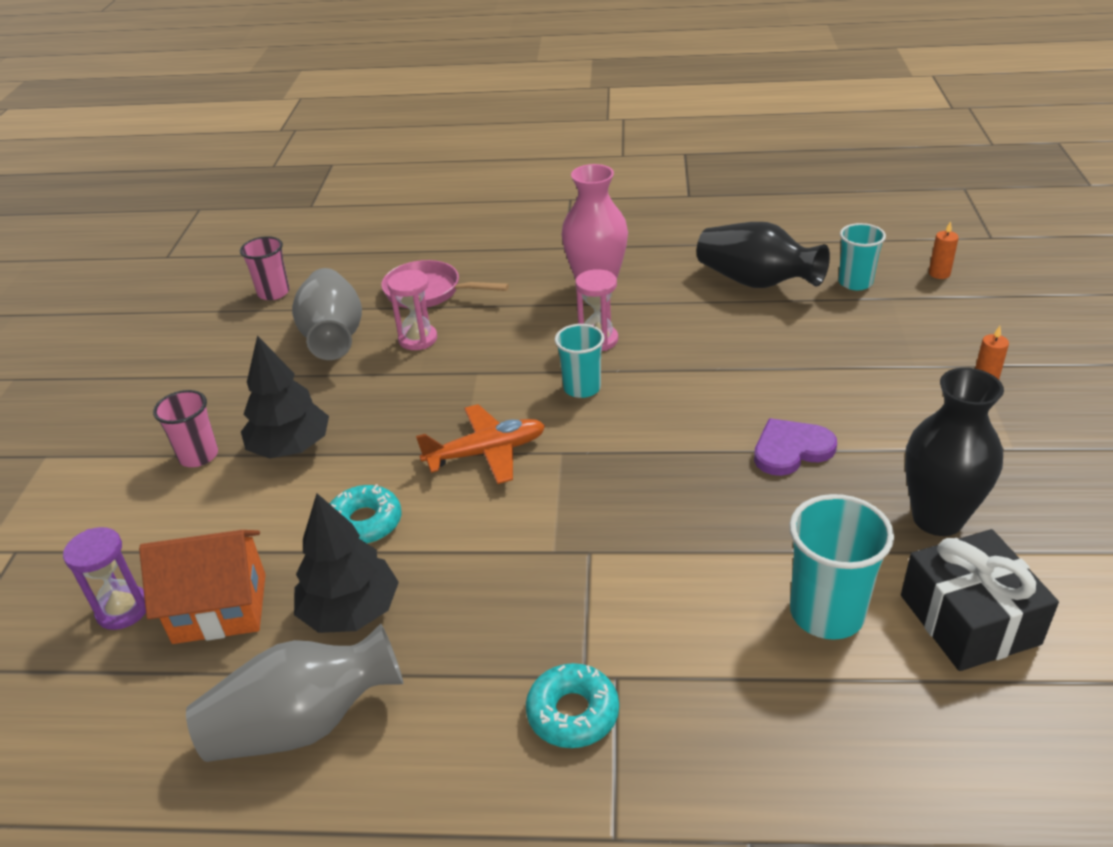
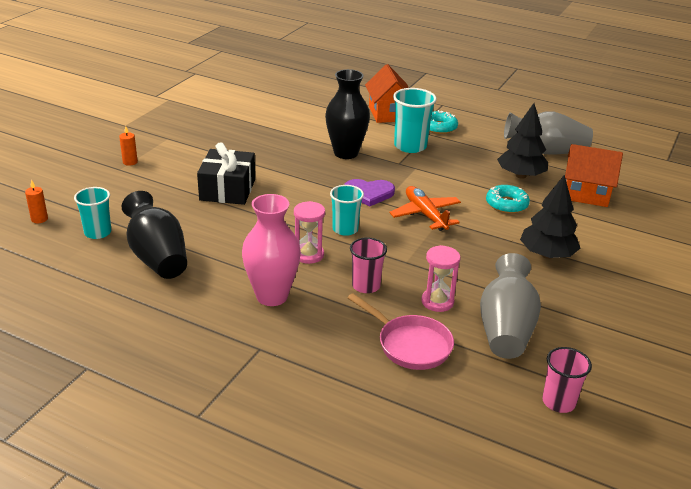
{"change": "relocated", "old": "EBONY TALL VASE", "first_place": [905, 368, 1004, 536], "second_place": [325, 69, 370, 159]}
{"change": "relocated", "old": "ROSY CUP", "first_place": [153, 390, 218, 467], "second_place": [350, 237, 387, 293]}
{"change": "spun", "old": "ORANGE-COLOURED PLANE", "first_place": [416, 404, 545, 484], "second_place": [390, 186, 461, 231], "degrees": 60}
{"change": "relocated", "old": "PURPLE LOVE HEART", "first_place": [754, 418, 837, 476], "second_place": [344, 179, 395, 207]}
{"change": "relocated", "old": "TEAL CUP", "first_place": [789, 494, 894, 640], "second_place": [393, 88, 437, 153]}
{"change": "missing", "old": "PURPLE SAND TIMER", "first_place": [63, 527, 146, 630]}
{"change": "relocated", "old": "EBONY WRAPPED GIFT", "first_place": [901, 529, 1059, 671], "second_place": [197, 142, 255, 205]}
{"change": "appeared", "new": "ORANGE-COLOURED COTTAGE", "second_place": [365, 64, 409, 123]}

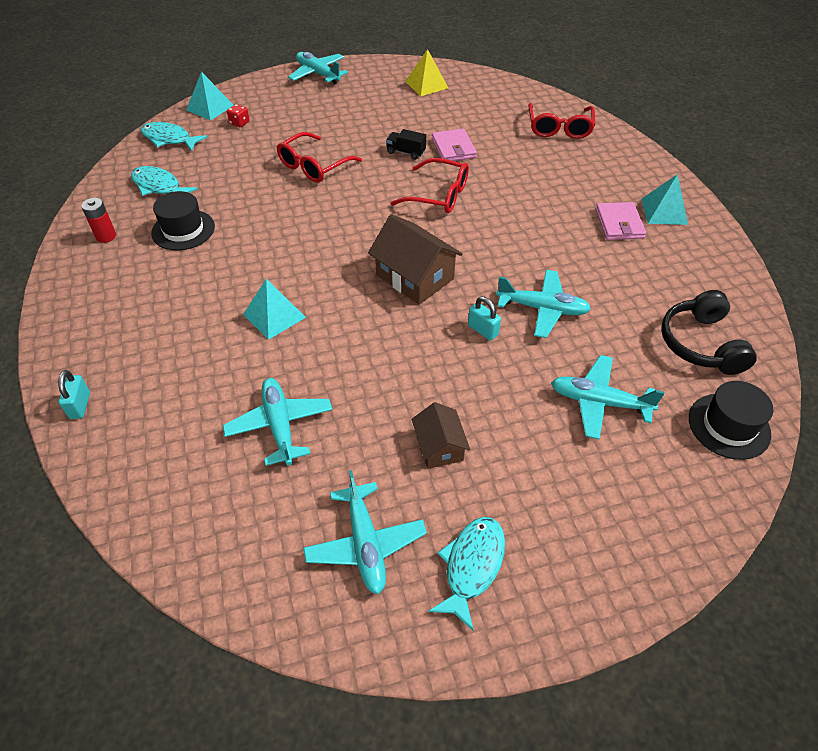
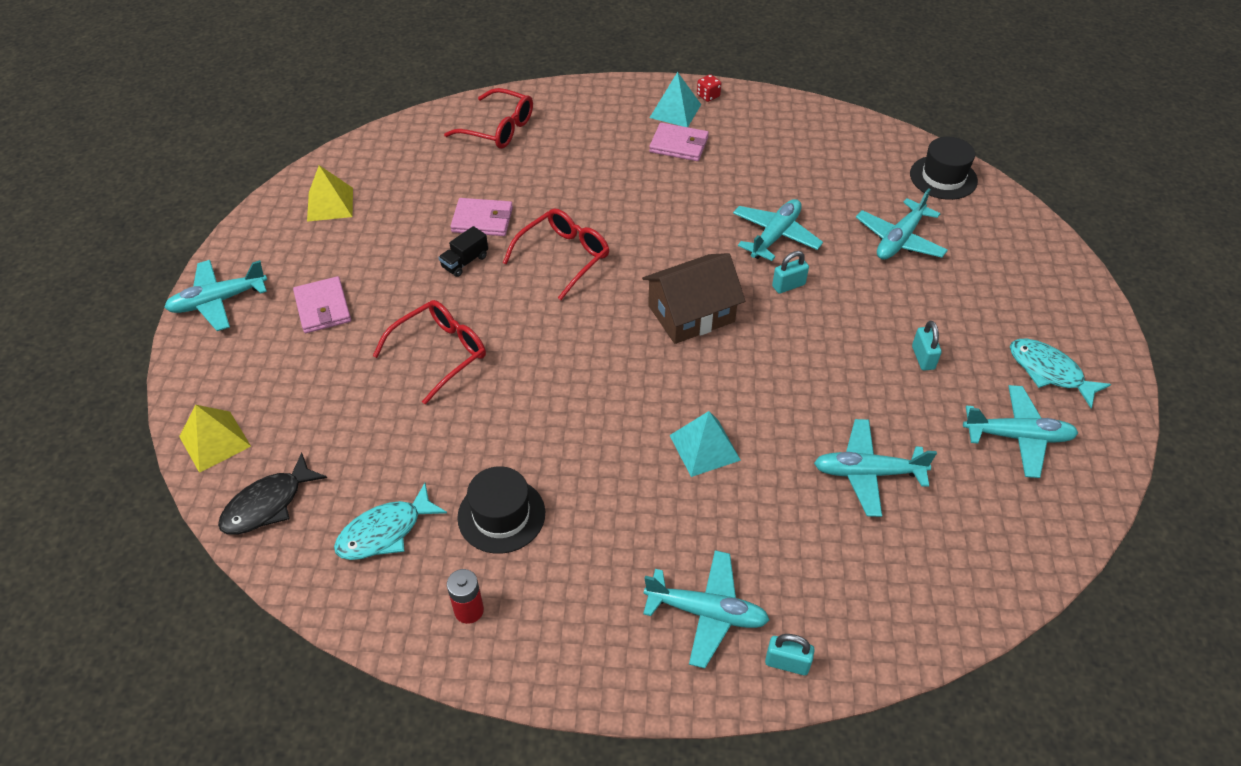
{"change": "colour", "old": "TEAL PYRAMID SHAPE", "new": "YELLOW PYRAMID SHAPE", "first_place": [186, 72, 233, 121], "second_place": [179, 405, 251, 473]}
{"change": "relocated", "old": "SCARLET GAME DIE", "first_place": [227, 104, 250, 127], "second_place": [697, 74, 721, 102]}
{"change": "colour", "old": "TEAL FISH FIGURE", "new": "EBONY FISH FIGURE", "first_place": [141, 122, 207, 151], "second_place": [218, 452, 327, 535]}
{"change": "spun", "old": "SCARLET SPECTACLES", "first_place": [277, 132, 362, 183], "second_place": [373, 300, 486, 405], "degrees": -105}
{"change": "missing", "old": "EBONY HEADSET", "first_place": [661, 290, 757, 375]}
{"change": "exchanged", "old": "RUSSET COTTAGE", "new": "TEAL SMALL LOCK", "first_place": [412, 402, 470, 469], "second_place": [912, 321, 942, 371]}
{"change": "appeared", "new": "ROSY CARD WALLET", "second_place": [293, 276, 351, 333]}
{"change": "appeared", "new": "TEAL PLANE", "second_place": [643, 550, 769, 668]}

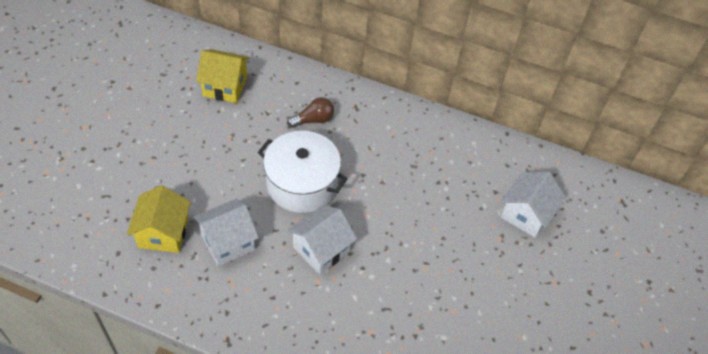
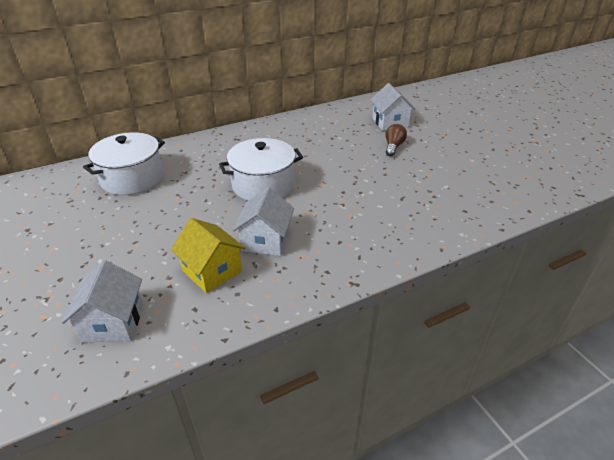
{"change": "exchanged", "old": "YELLOW COTTAGE", "new": "SNOW-WHITE POT", "first_place": [196, 49, 250, 103], "second_place": [83, 132, 165, 195]}
{"change": "relocated", "old": "RUSSET LIGHT BULB", "first_place": [287, 97, 334, 128], "second_place": [386, 124, 407, 156]}
{"change": "relocated", "old": "SNOW-WHITE COTTAGE", "first_place": [287, 205, 357, 275], "second_place": [61, 260, 143, 342]}

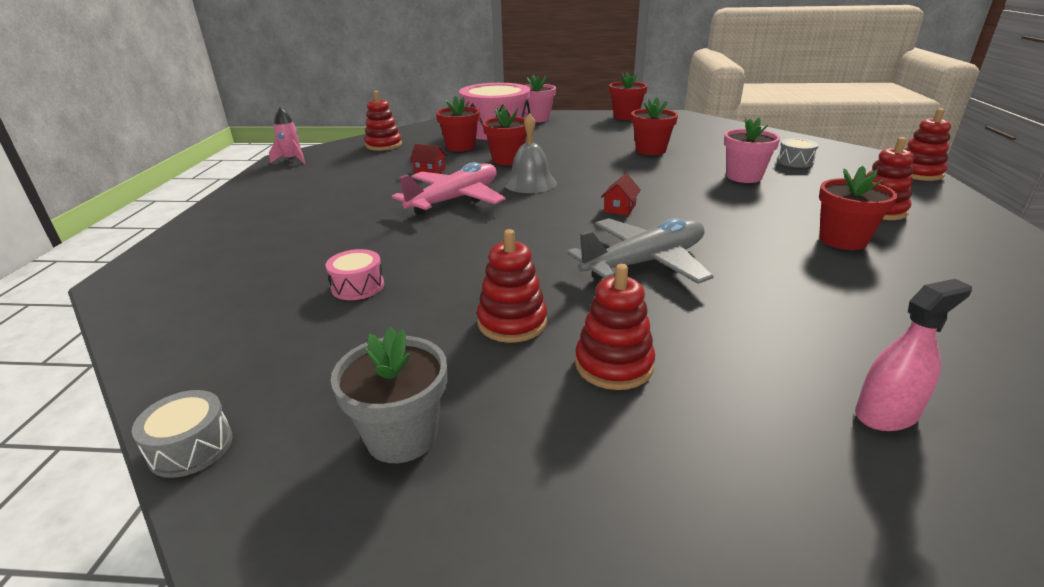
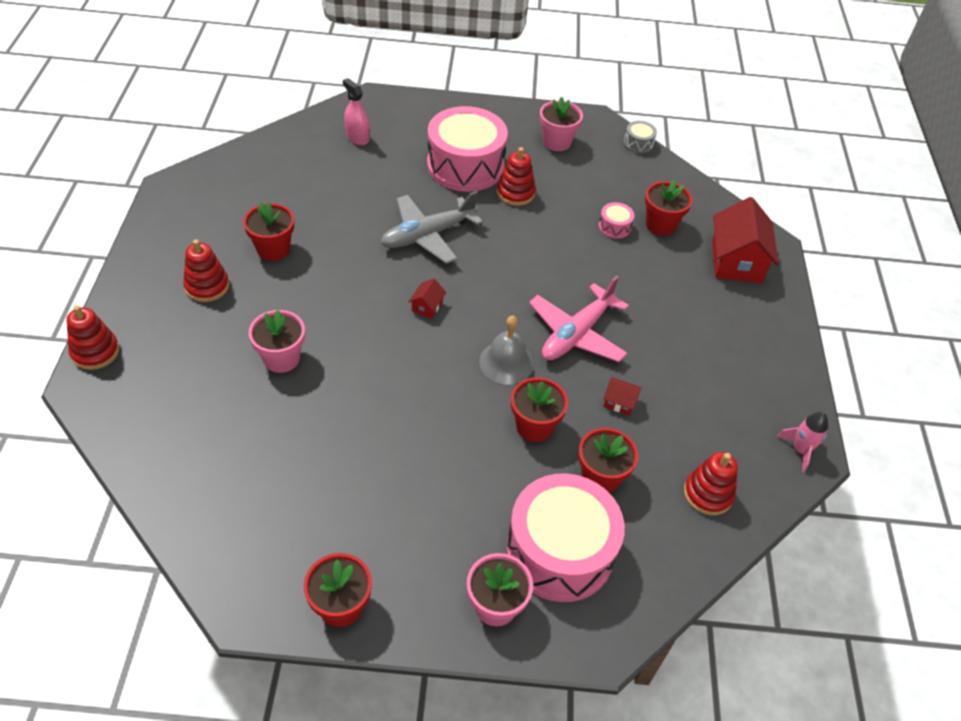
{"change": "relocated", "old": "SCARLET PLANT POT", "first_place": [631, 98, 678, 155], "second_place": [645, 180, 693, 236]}
{"change": "missing", "old": "GRAY TOY DRUM", "first_place": [777, 138, 819, 168]}
{"change": "exchanged", "old": "SCARLET STACKING TOY", "new": "ROSY TOY DRUM", "first_place": [575, 264, 655, 390], "second_place": [427, 106, 508, 192]}
{"change": "spun", "old": "ROSY SPRAY CLEANER", "first_place": [855, 279, 972, 431], "second_place": [343, 78, 369, 145], "degrees": 75}
{"change": "colour", "old": "GRAY PLANT POT", "new": "ROSY PLANT POT", "first_place": [331, 327, 447, 463], "second_place": [540, 97, 583, 151]}
{"change": "appeared", "new": "SCARLET COTTAGE", "second_place": [712, 197, 779, 283]}

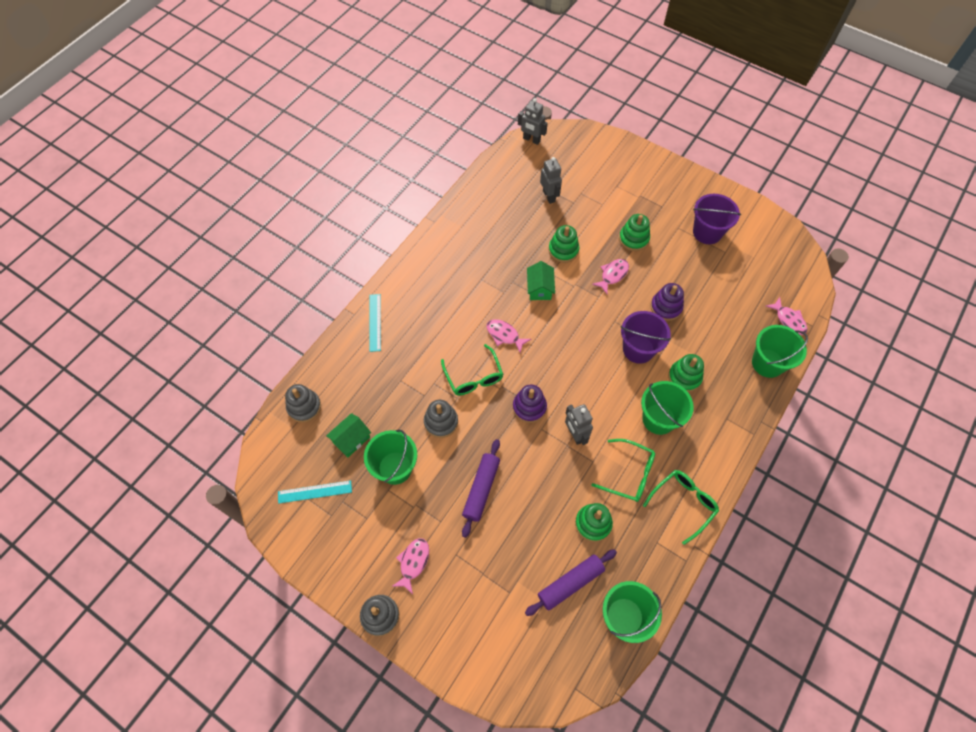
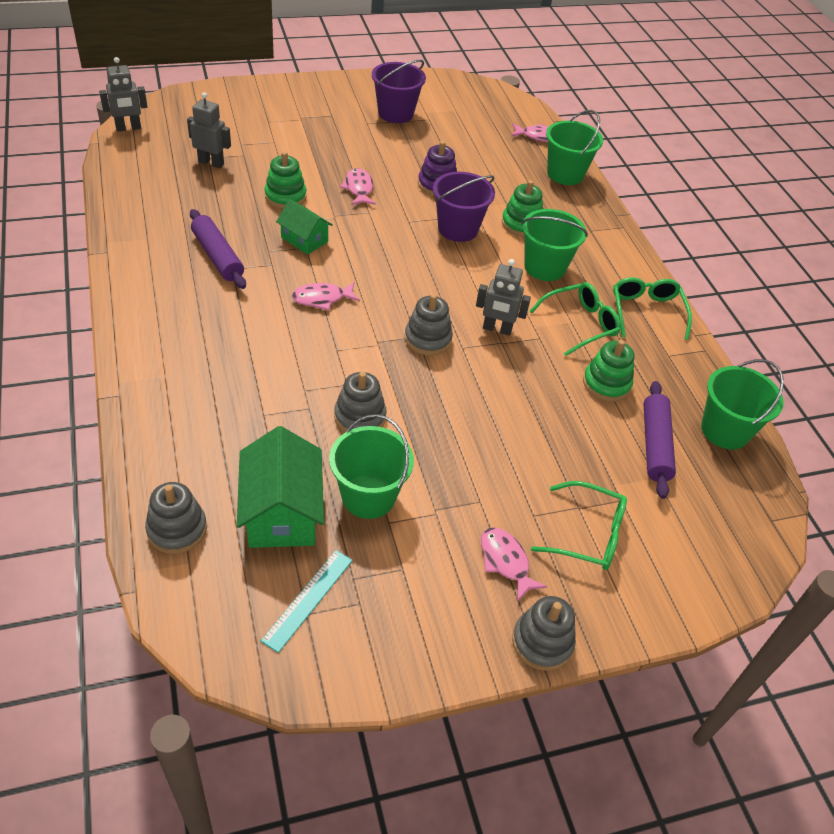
{"change": "missing", "old": "EMERALD STACKING TOY", "first_place": [619, 214, 650, 251]}
{"change": "missing", "old": "TEAL STRAIGHTEDGE", "first_place": [369, 294, 381, 352]}
{"change": "relocated", "old": "EMERALD SPECTACLES", "first_place": [441, 344, 503, 395], "second_place": [531, 481, 627, 570]}
{"change": "colour", "old": "PURPLE STACKING TOY", "new": "GRAY STACKING TOY", "first_place": [513, 384, 547, 423], "second_place": [405, 294, 453, 356]}
{"change": "size", "old": "EMERALD COTTAGE", "first_place": [326, 413, 371, 457], "second_place": [237, 426, 324, 548], "factor": 1.65}
{"change": "relocated", "old": "PURPLE PASTRY ROLLER", "first_place": [462, 439, 500, 538], "second_place": [190, 209, 246, 289]}

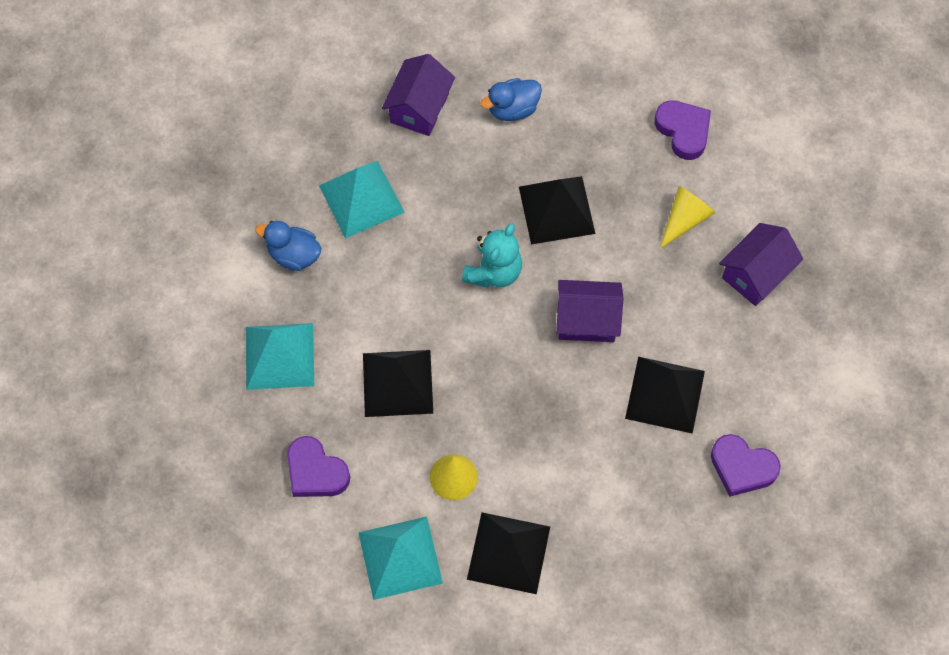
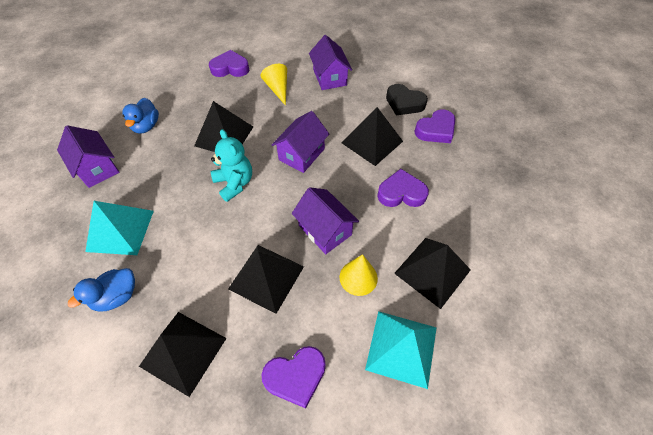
{"change": "colour", "old": "TEAL PYRAMID SHAPE", "new": "EBONY PYRAMID SHAPE", "first_place": [246, 323, 314, 390], "second_place": [139, 312, 227, 397]}
{"change": "appeared", "new": "EBONY LOVE HEART", "second_place": [386, 84, 428, 115]}
{"change": "appeared", "new": "PURPLE LOVE HEART", "second_place": [377, 169, 429, 207]}
{"change": "appeared", "new": "PURPLE COTTAGE", "second_place": [292, 187, 359, 254]}

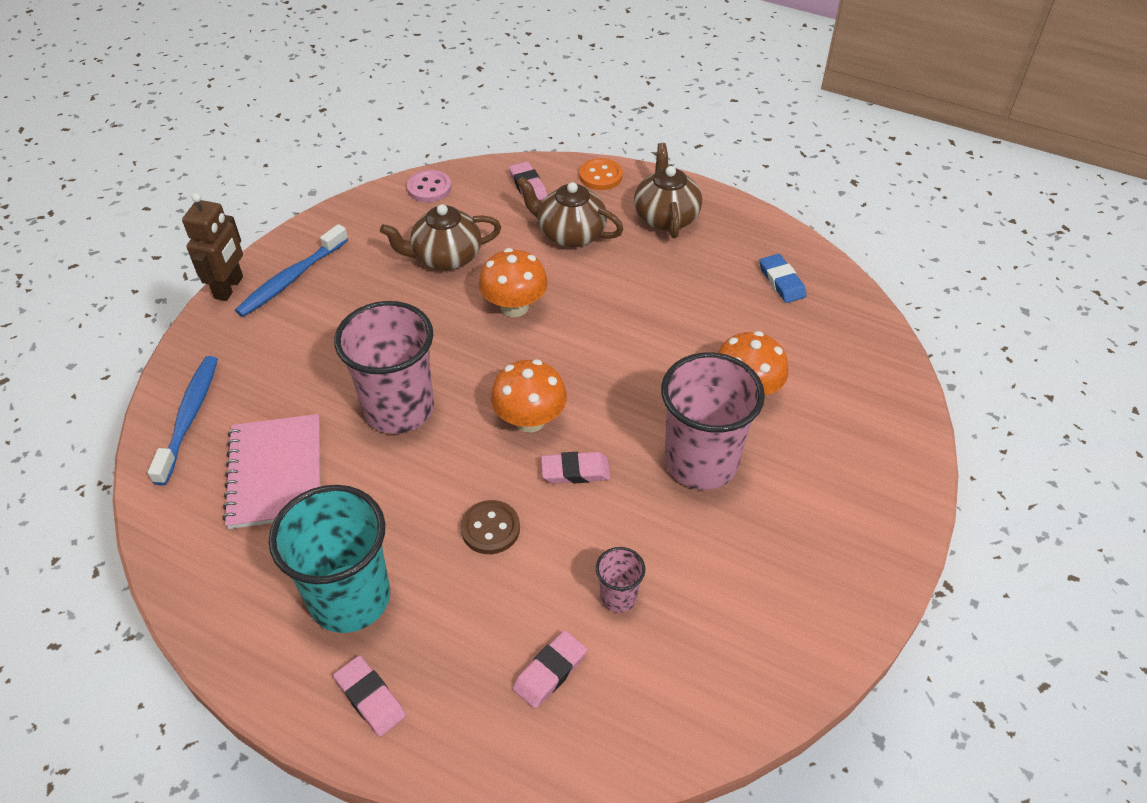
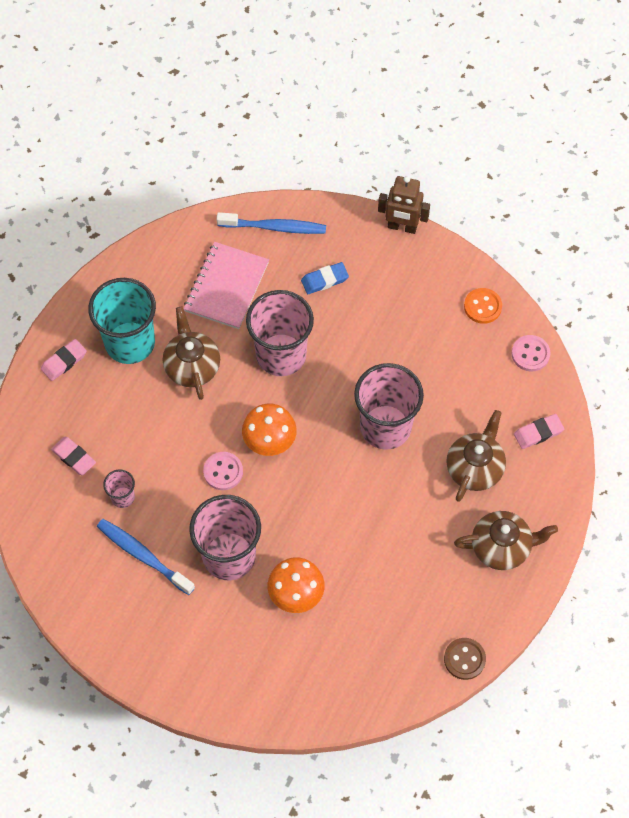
{"change": "relocated", "old": "ORANGE-COLOURED BUTTON", "first_place": [579, 158, 623, 190], "second_place": [464, 288, 502, 324]}
{"change": "relocated", "old": "RUSSET CHINA TEAPOT", "first_place": [380, 204, 501, 270], "second_place": [163, 306, 220, 400]}
{"change": "relocated", "old": "BLUE TOOTHBRUSH", "first_place": [235, 224, 348, 317], "second_place": [97, 519, 195, 595]}
{"change": "exchanged", "old": "ORANGE-COLOURED MUSHROOM", "new": "ROSY CUP", "first_place": [479, 248, 548, 317], "second_place": [354, 363, 424, 450]}
{"change": "relocated", "old": "BLUE GUM ERASER", "first_place": [759, 254, 806, 303], "second_place": [301, 262, 349, 294]}
{"change": "spun", "old": "ROSY NOTEPAD", "first_place": [223, 414, 320, 529], "second_place": [183, 242, 269, 329], "degrees": -60}
{"change": "exchanged", "old": "ROSY GUM ERASER", "new": "ROSY BUTTON", "first_place": [541, 452, 610, 484], "second_place": [203, 452, 243, 490]}
{"change": "relocated", "old": "RUSSET BUTTON", "first_place": [461, 500, 520, 554], "second_place": [444, 638, 486, 680]}

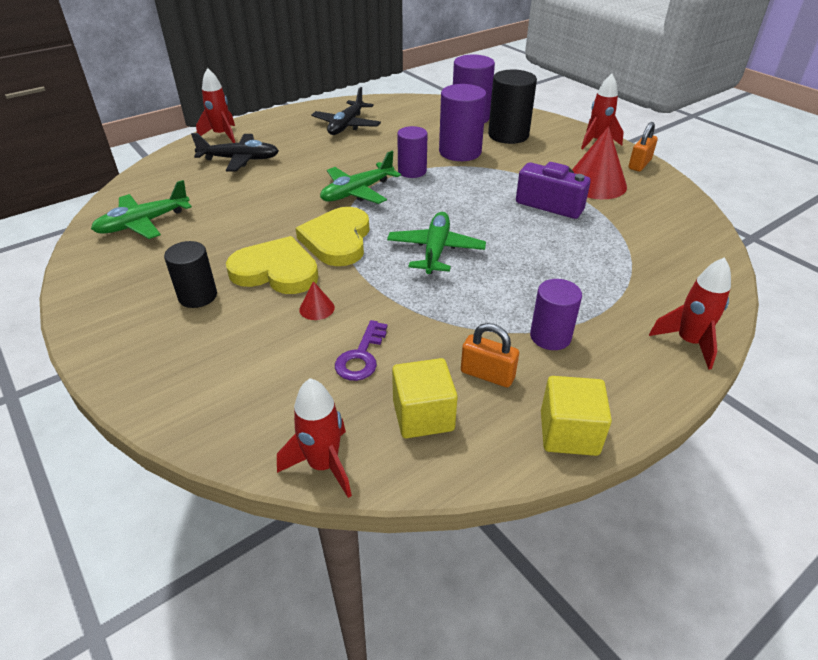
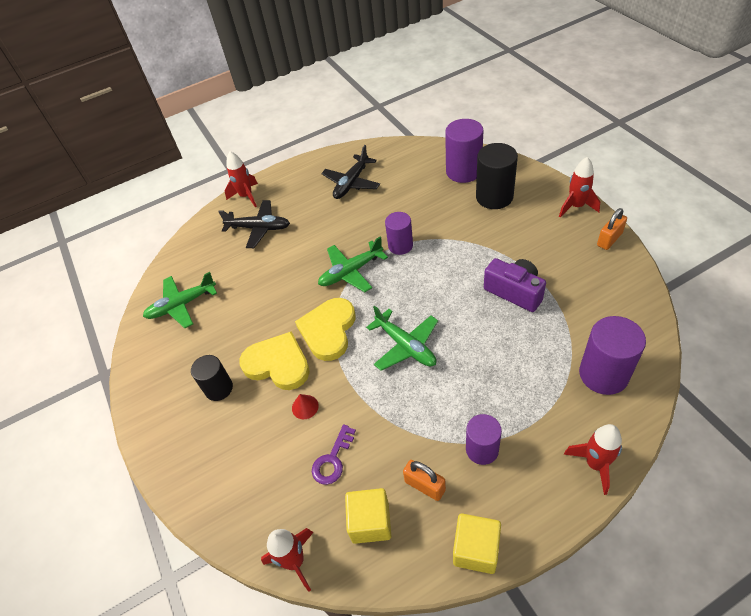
{"change": "relocated", "old": "PURPLE SOLID CYLINDER", "first_place": [439, 84, 486, 161], "second_place": [579, 316, 646, 395]}
{"change": "missing", "old": "SCARLET CONE", "first_place": [572, 126, 627, 199]}
{"change": "spun", "old": "EMERALD PLANE", "first_place": [387, 212, 486, 274], "second_place": [366, 306, 438, 371], "degrees": 120}

